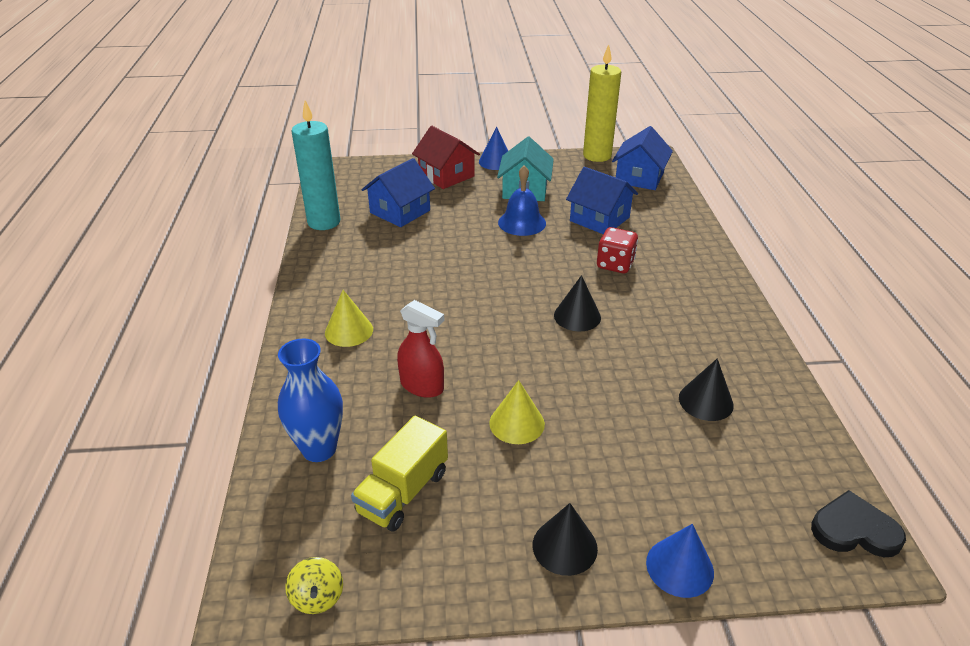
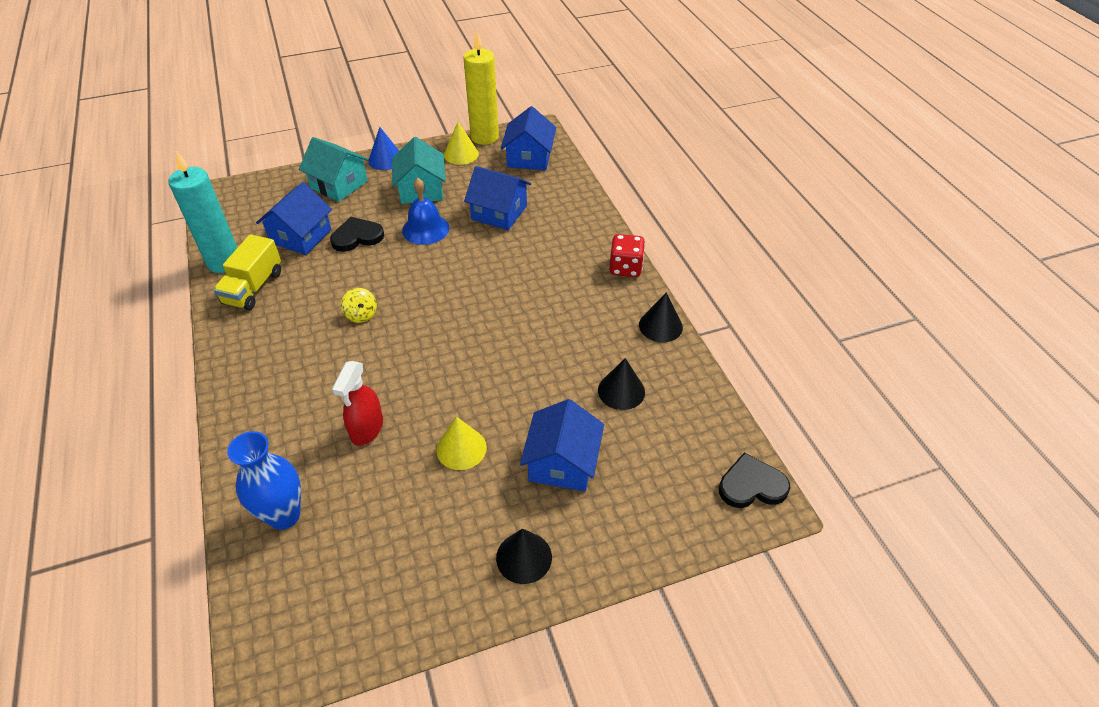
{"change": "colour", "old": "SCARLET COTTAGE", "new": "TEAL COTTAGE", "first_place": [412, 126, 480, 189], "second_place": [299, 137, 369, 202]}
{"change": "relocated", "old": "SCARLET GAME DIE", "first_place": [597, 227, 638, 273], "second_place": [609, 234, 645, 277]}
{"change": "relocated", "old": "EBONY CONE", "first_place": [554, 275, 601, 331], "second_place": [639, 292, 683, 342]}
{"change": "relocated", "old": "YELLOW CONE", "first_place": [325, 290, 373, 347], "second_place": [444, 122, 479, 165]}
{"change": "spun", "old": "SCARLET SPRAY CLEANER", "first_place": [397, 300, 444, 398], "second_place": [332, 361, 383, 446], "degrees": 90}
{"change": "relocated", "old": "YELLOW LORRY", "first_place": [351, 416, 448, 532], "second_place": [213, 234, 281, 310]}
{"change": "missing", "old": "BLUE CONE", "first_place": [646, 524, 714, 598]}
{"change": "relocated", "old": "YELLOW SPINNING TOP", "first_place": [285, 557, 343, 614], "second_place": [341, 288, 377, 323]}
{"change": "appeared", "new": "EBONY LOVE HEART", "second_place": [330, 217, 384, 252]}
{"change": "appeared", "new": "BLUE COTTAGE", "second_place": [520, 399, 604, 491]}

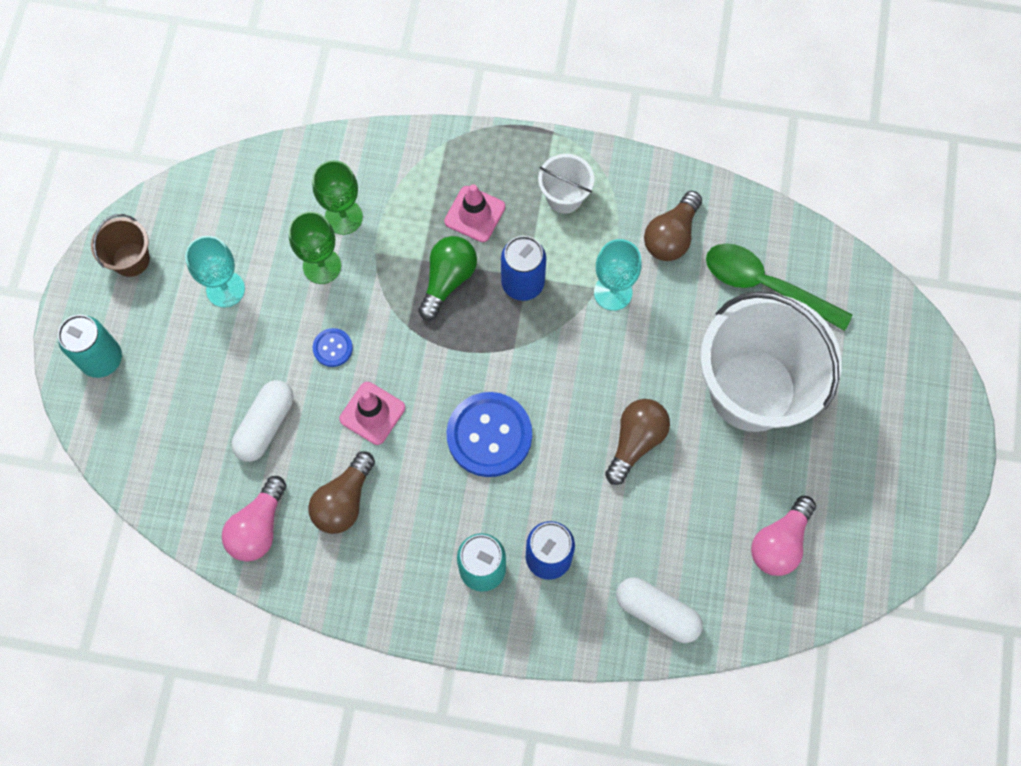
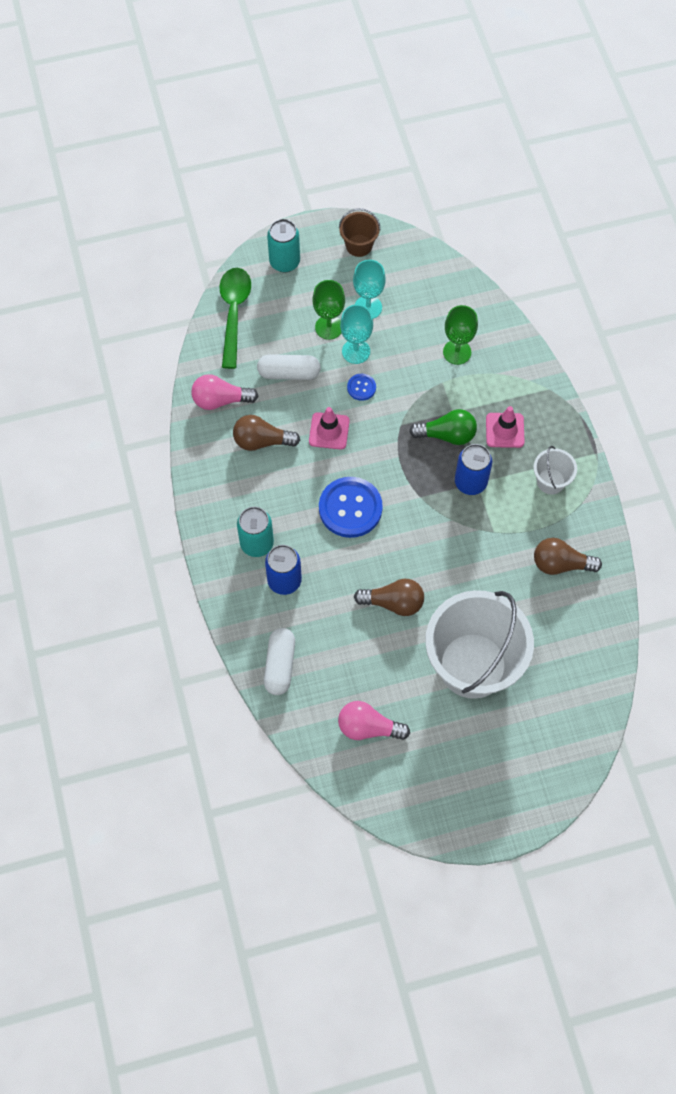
{"change": "relocated", "old": "EMERALD CHALICE", "first_place": [289, 212, 341, 284], "second_place": [313, 280, 345, 340]}
{"change": "relocated", "old": "TEAL CHALICE", "first_place": [594, 239, 642, 311], "second_place": [340, 305, 373, 364]}
{"change": "relocated", "old": "EMERALD TABLESPOON", "first_place": [706, 243, 852, 331], "second_place": [220, 268, 251, 369]}

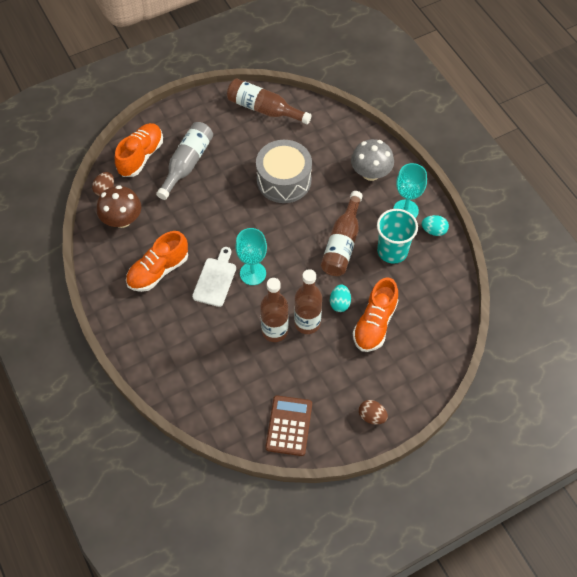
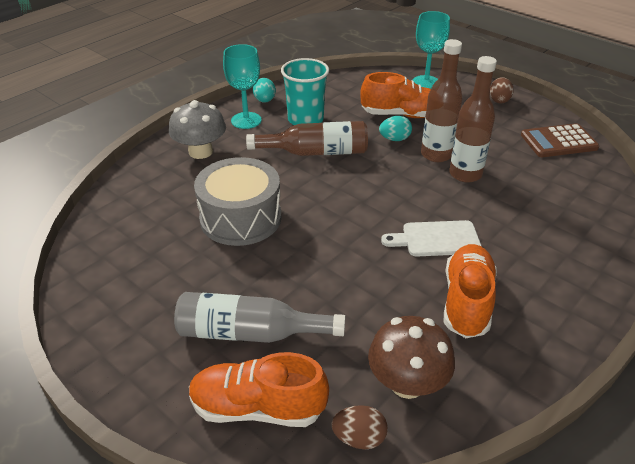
{"change": "missing", "old": "RUSSET BOTTLE", "first_place": [227, 78, 312, 124]}
{"change": "relocated", "old": "TEAL CHALICE", "first_place": [235, 228, 267, 285], "second_place": [413, 11, 450, 89]}
{"change": "spun", "old": "ORANGE-COLOURED SHOE", "first_place": [126, 231, 188, 292], "second_place": [444, 244, 497, 338], "degrees": -105}

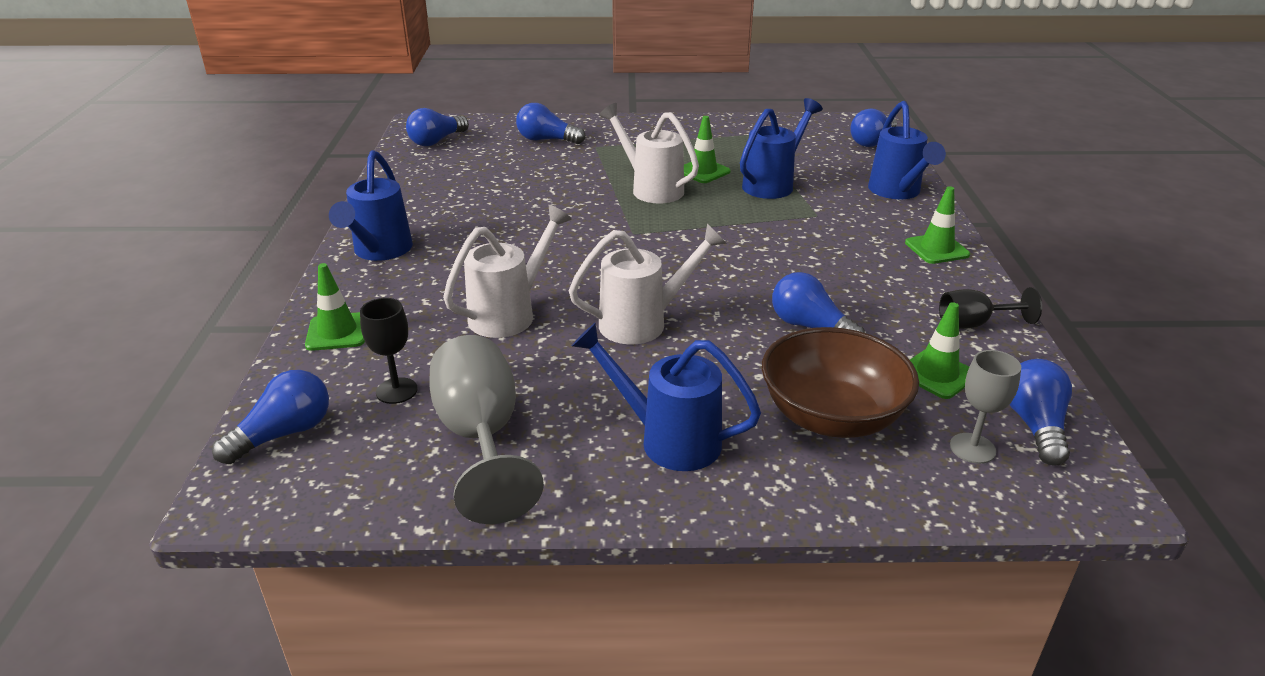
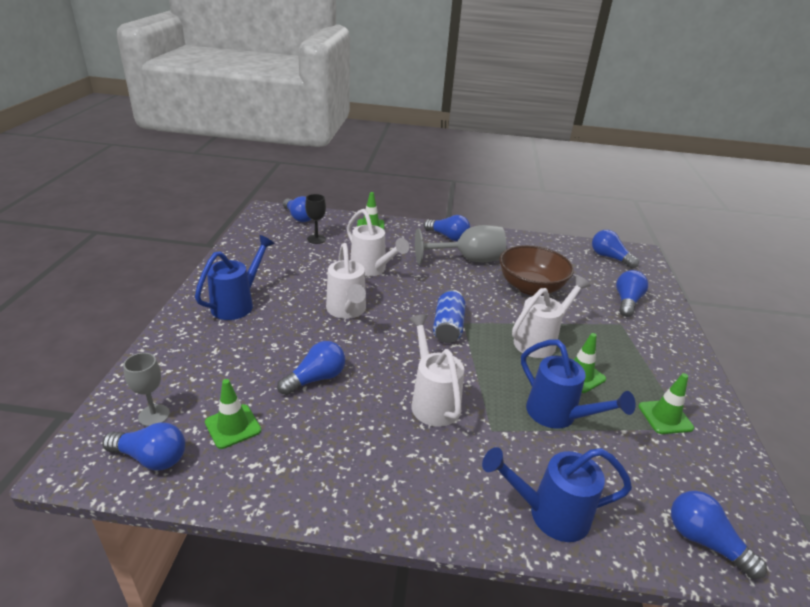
{"change": "exchanged", "old": "BLUE WATERING CAN", "new": "BLUE LIGHT BULB", "first_place": [329, 150, 413, 261], "second_place": [424, 215, 470, 241]}
{"change": "relocated", "old": "EMERALD ROAD CONE", "first_place": [905, 186, 970, 264], "second_place": [638, 373, 694, 434]}
{"change": "missing", "old": "EBONY CHALICE", "first_place": [939, 287, 1042, 329]}
{"change": "relocated", "old": "RUSSET SERVING BOWL", "first_place": [762, 327, 919, 438], "second_place": [499, 245, 574, 295]}
{"change": "relocated", "old": "GRAY CHALICE", "first_place": [429, 335, 544, 524], "second_place": [415, 225, 506, 264]}
{"change": "appeared", "new": "BLUE SODA CAN", "second_place": [433, 290, 466, 343]}
{"change": "appeared", "new": "SNOW-WHITE WATERING CAN", "second_place": [409, 314, 464, 427]}

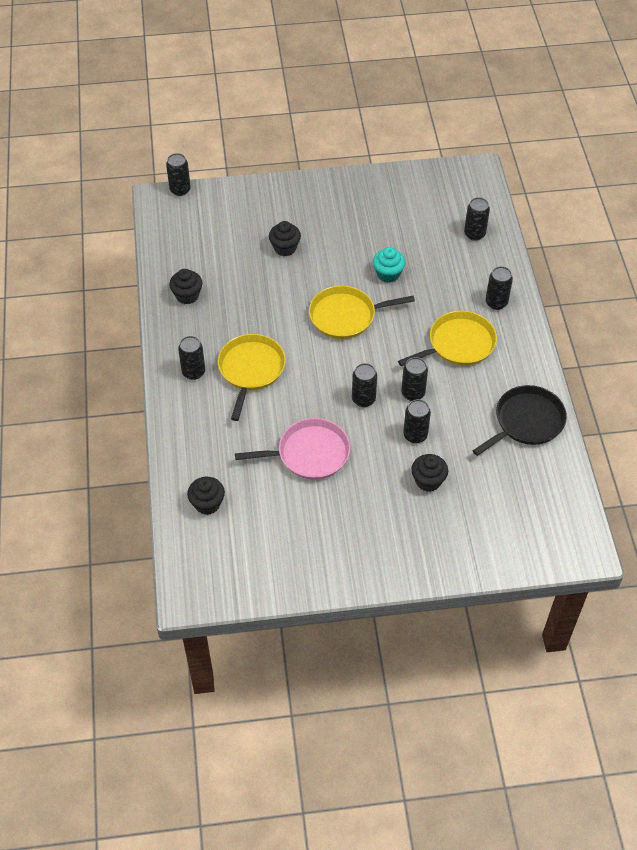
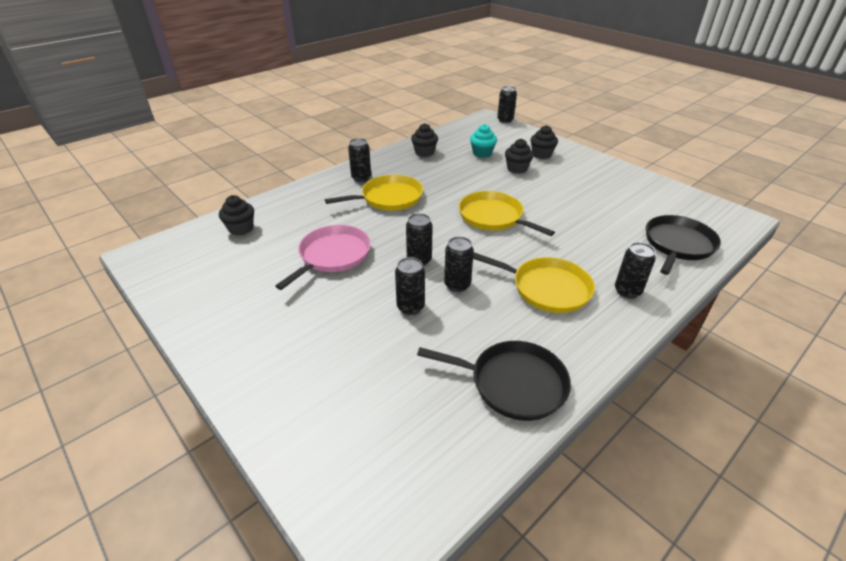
{"change": "exchanged", "old": "EBONY SODA CAN", "new": "EBONY SKILLET", "first_place": [464, 197, 490, 241], "second_place": [646, 215, 721, 275]}
{"change": "relocated", "old": "TEAL FAIRY CAKE", "first_place": [373, 247, 406, 283], "second_place": [470, 124, 497, 158]}
{"change": "spun", "old": "ROSY SKILLET", "first_place": [235, 418, 350, 480], "second_place": [275, 225, 371, 290], "degrees": -105}
{"change": "relocated", "old": "EBONY FAIRY CAKE", "first_place": [411, 454, 448, 492], "second_place": [531, 125, 558, 159]}

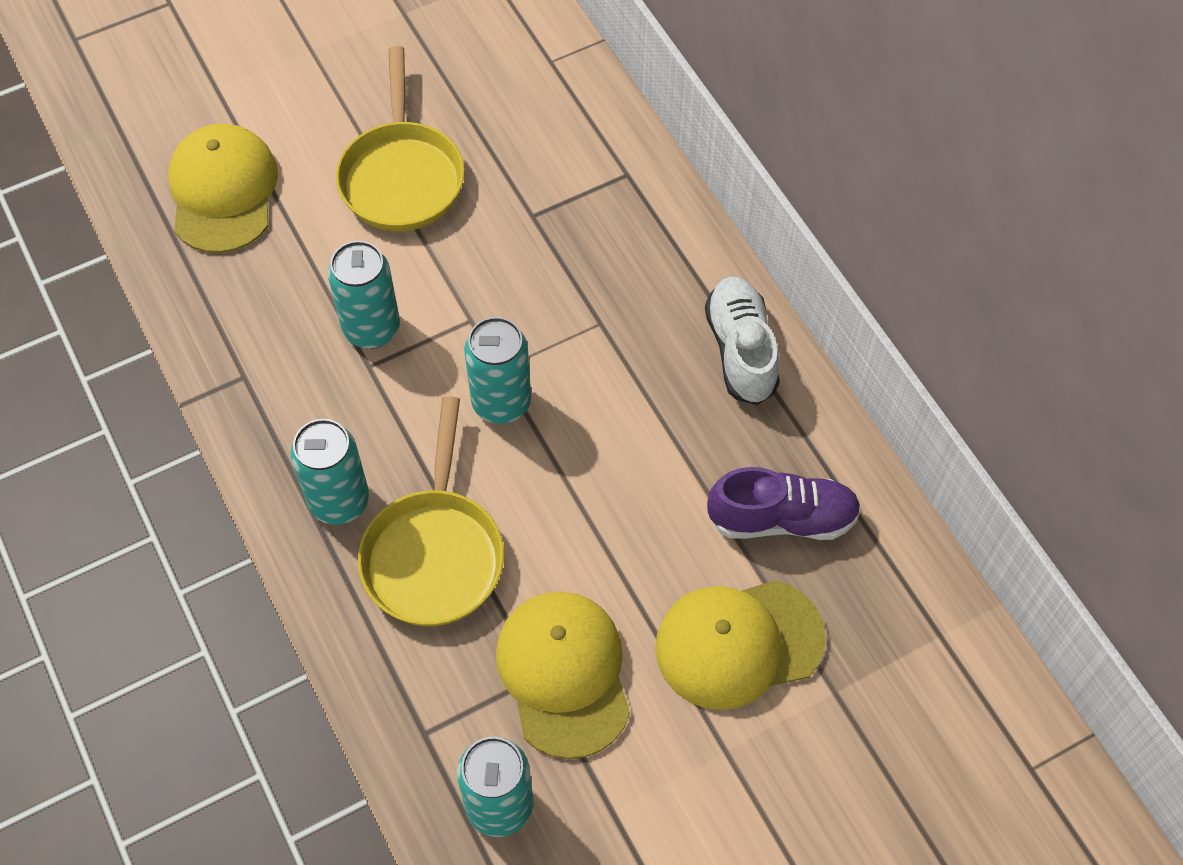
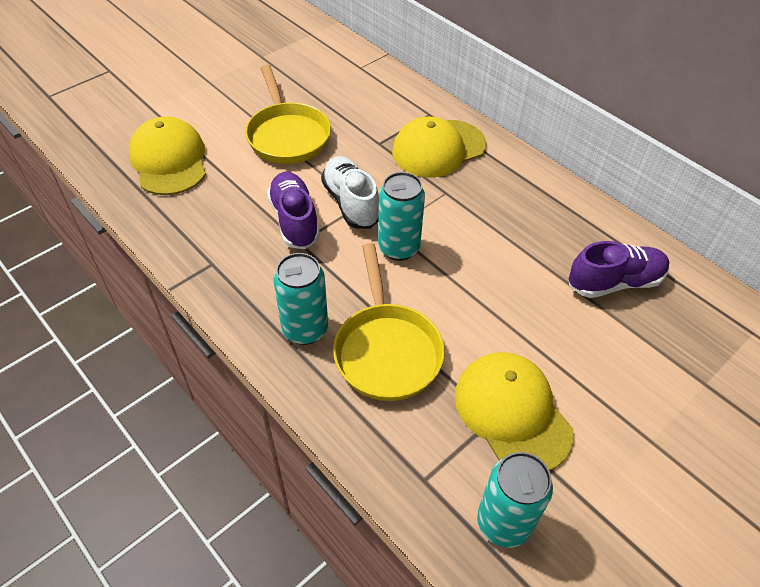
{"change": "exchanged", "old": "TEAL SODA CAN", "new": "PURPLE SHOE", "first_place": [328, 241, 400, 349], "second_place": [267, 172, 320, 249]}
{"change": "relocated", "old": "SNOW-WHITE SHOE", "first_place": [705, 276, 780, 405], "second_place": [321, 156, 379, 229]}
{"change": "relocated", "old": "YELLOW CAP", "first_place": [655, 580, 826, 710], "second_place": [392, 116, 487, 178]}

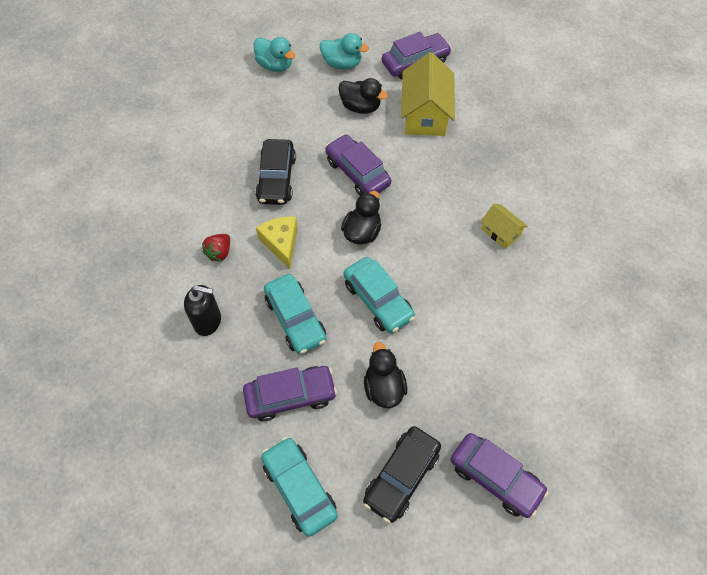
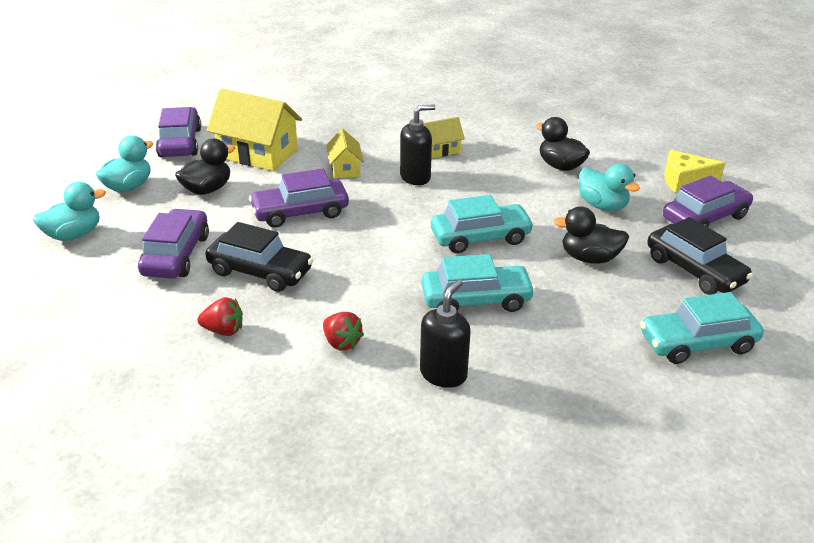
{"change": "relocated", "old": "EBONY DUCK", "first_place": [341, 191, 381, 245], "second_place": [536, 117, 590, 171]}
{"change": "relocated", "old": "YELLOW PIECE OF CHEESE", "first_place": [256, 217, 298, 269], "second_place": [664, 150, 725, 193]}
{"change": "relocated", "old": "PURPLE CAR", "first_place": [243, 366, 337, 421], "second_place": [138, 209, 209, 279]}
{"change": "appeared", "new": "EBONY SOAP PUMP", "second_place": [400, 104, 436, 185]}
{"change": "appeared", "new": "YELLOW COTTAGE", "second_place": [326, 129, 364, 178]}
{"change": "appeared", "new": "TEAL DUCK", "second_place": [579, 164, 640, 211]}
{"change": "appeared", "new": "SCARLET STRAWBERRY", "second_place": [197, 297, 243, 336]}

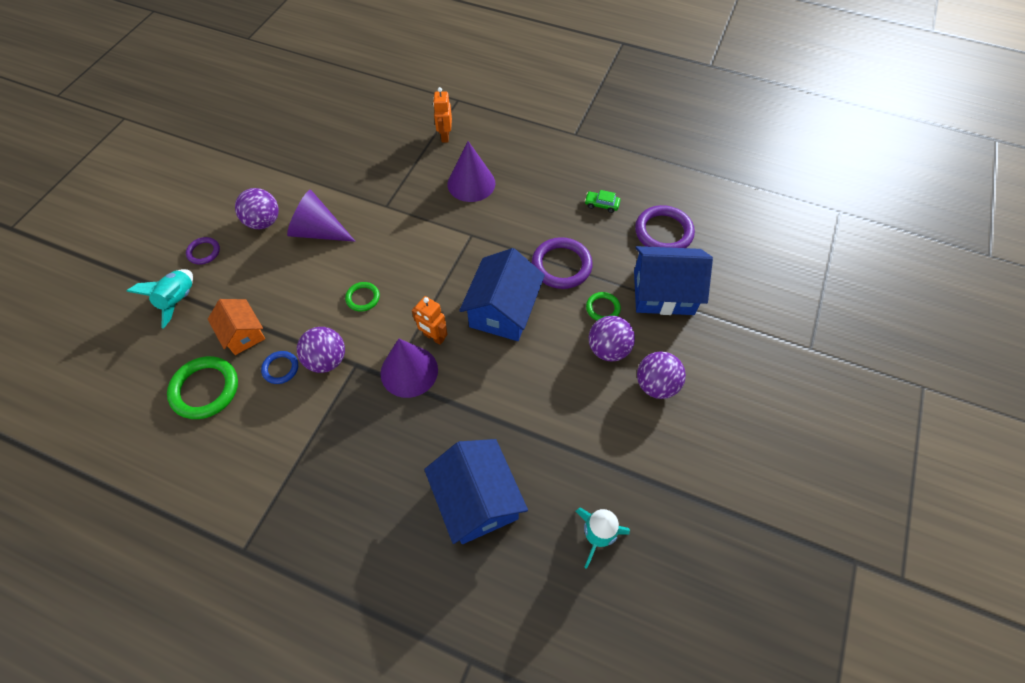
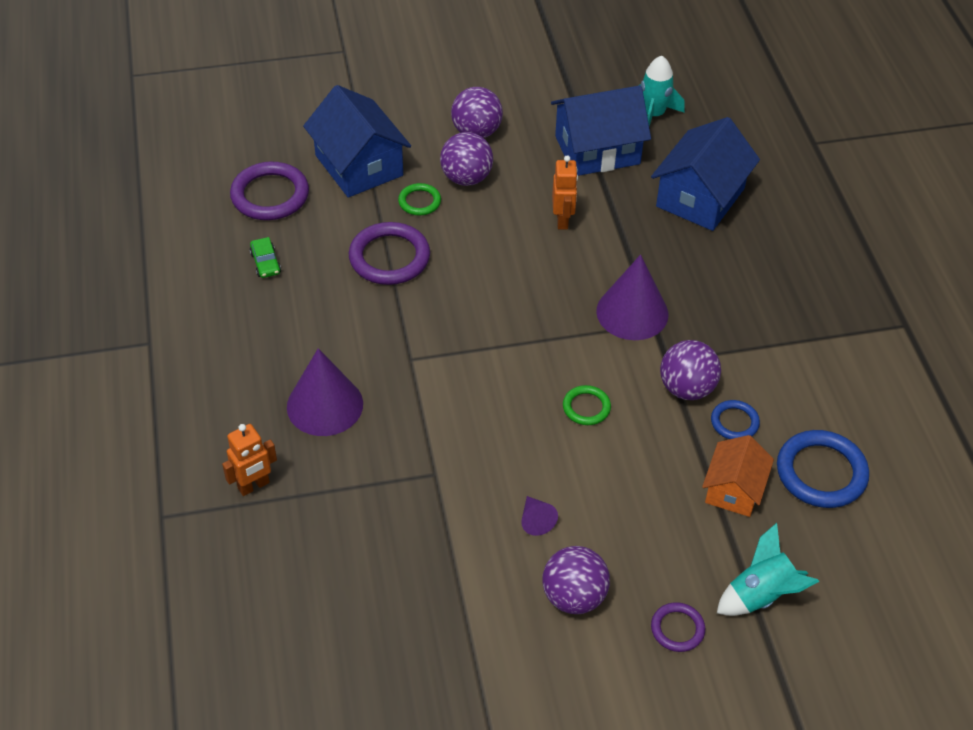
{"change": "size", "old": "PURPLE CONE", "first_place": [287, 190, 356, 242], "second_place": [521, 496, 558, 536], "factor": 0.47}
{"change": "relocated", "old": "BLUE COTTAGE", "first_place": [459, 248, 545, 341], "second_place": [551, 85, 651, 176]}
{"change": "relocated", "old": "ORANGE-COLOURED TOY ROBOT", "first_place": [412, 296, 448, 345], "second_place": [552, 155, 578, 229]}
{"change": "colour", "old": "EMERALD TORUS", "new": "BLUE TORUS", "first_place": [167, 356, 238, 419], "second_place": [777, 430, 869, 508]}

